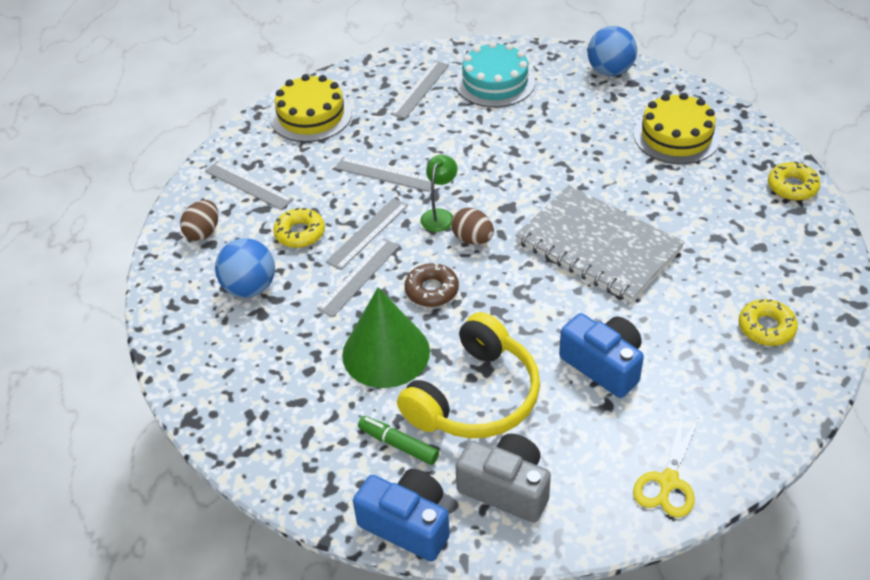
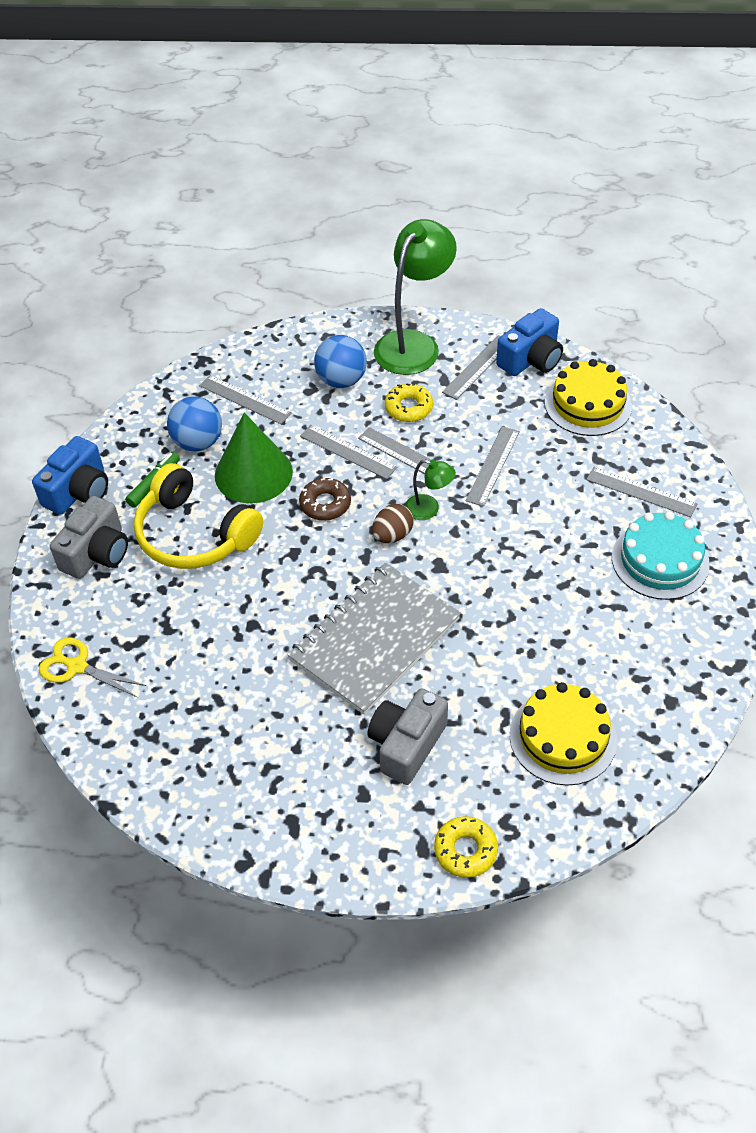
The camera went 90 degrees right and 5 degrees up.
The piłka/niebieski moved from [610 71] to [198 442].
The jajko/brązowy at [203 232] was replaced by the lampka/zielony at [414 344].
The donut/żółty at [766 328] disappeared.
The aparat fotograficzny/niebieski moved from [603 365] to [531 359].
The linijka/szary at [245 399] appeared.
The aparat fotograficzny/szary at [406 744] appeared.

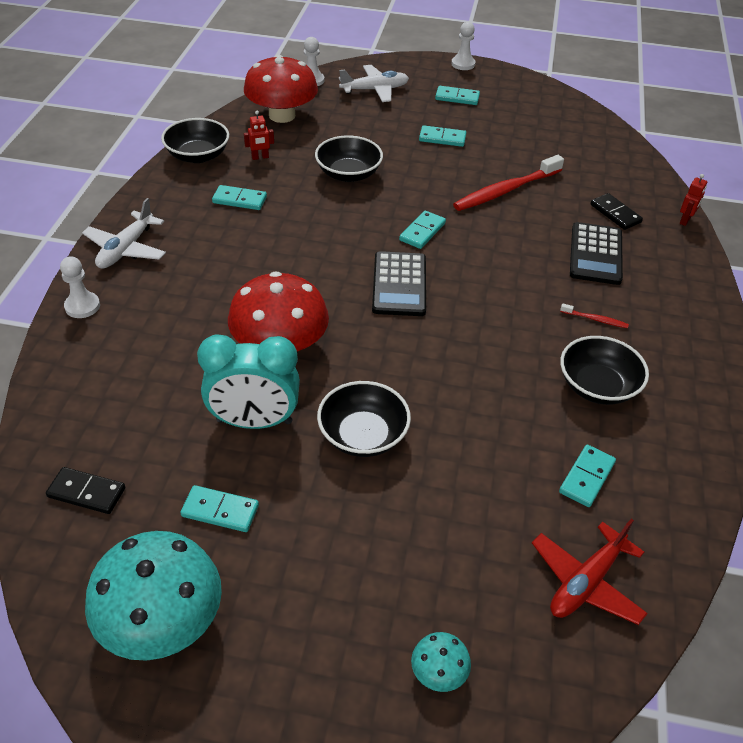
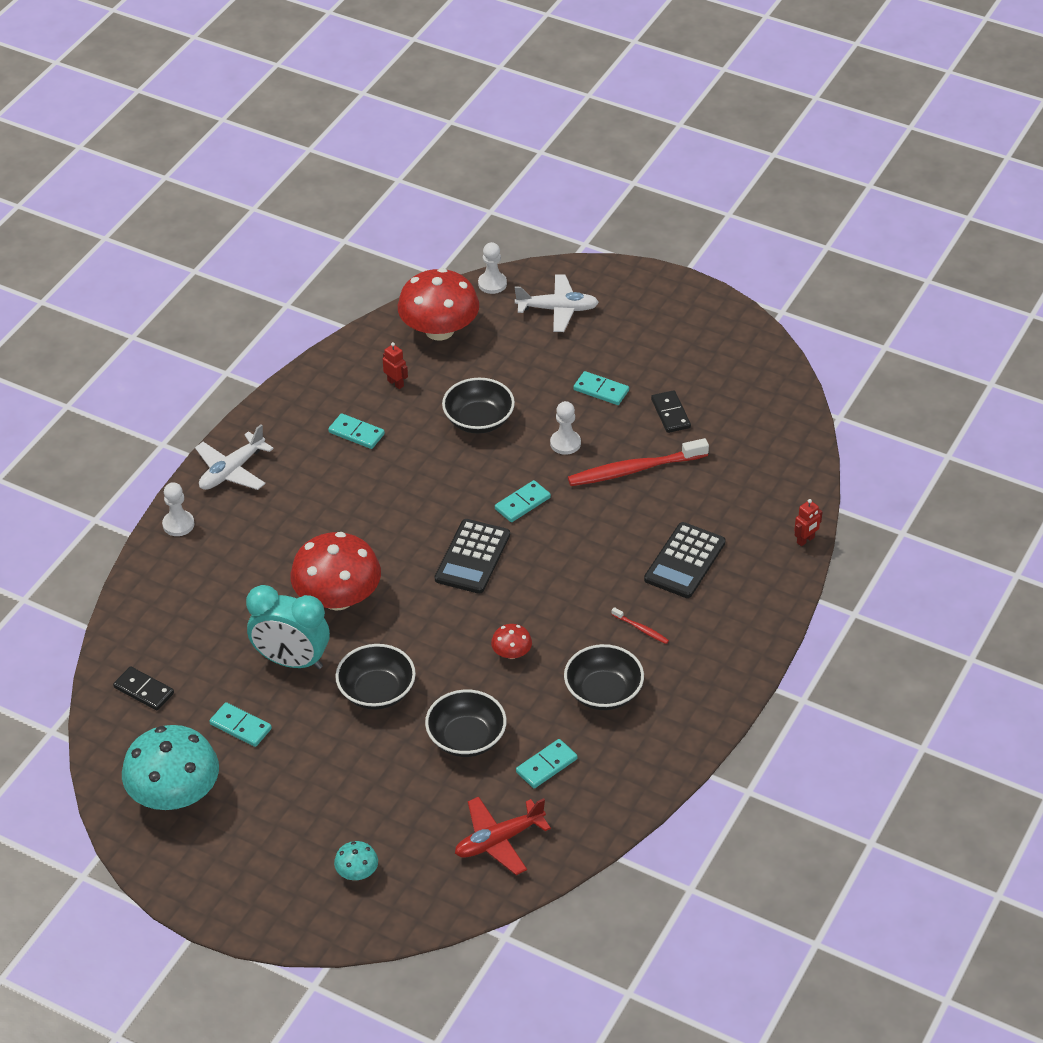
The camera went 20 degrees right and 0 degrees up.
The pionek/biały moved from [463 64] to [565 443].
The kostka domina/turkusowy at [457 97] disappeared.
The robot/czerwony at [260 157] turned 135 degrees counterclockwise.
The miska/czarny moved from [198 155] to [466 738].
The kostka domina/czarny moved from [615 213] to [670 413].
The grzyb/czerwony at [511 653] appeared.

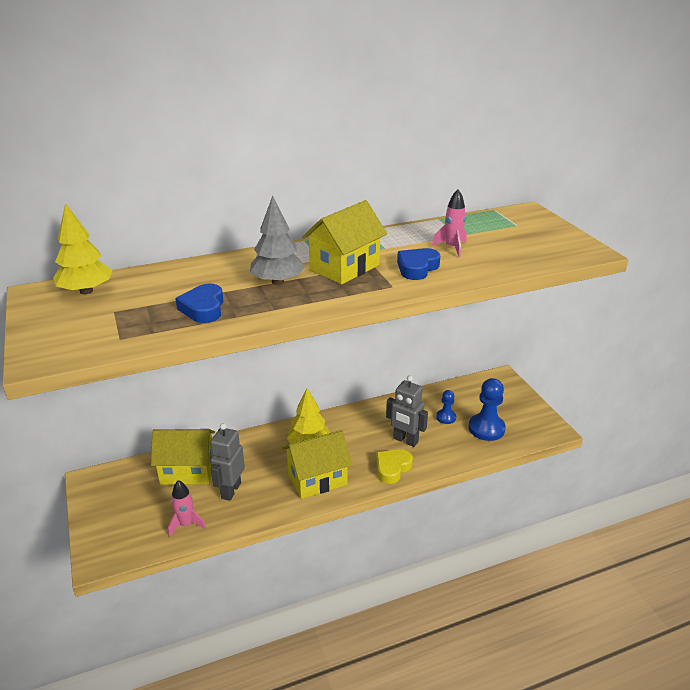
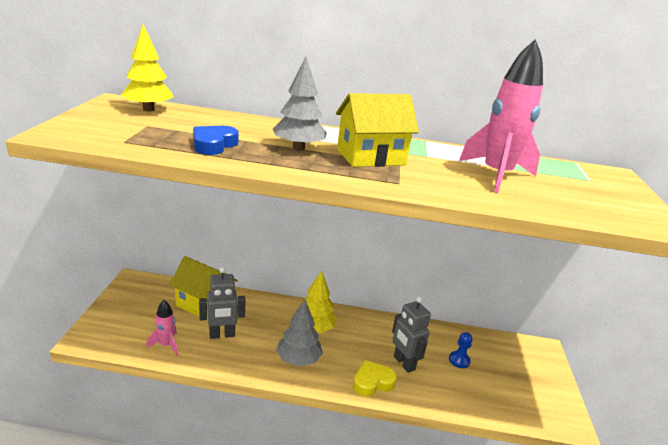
The camera went 25 degrees right and 5 degrees down.
The rakieta/różowy at [452 248] changed to 1.93 times the size.
The serce/niebieski at [417 268] disappeared.
The pionek/niebieski at [486 428] disappeared.
The robot/szary at [230 490] turned 150 degrees counterclockwise.
The domek/żółty at [317 479] was replaced by the drzewko/szary at [298 359].

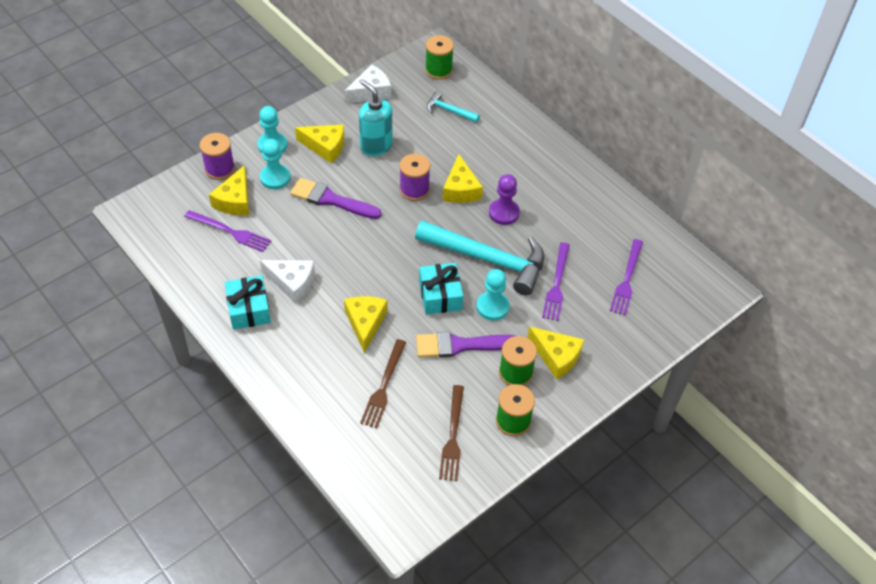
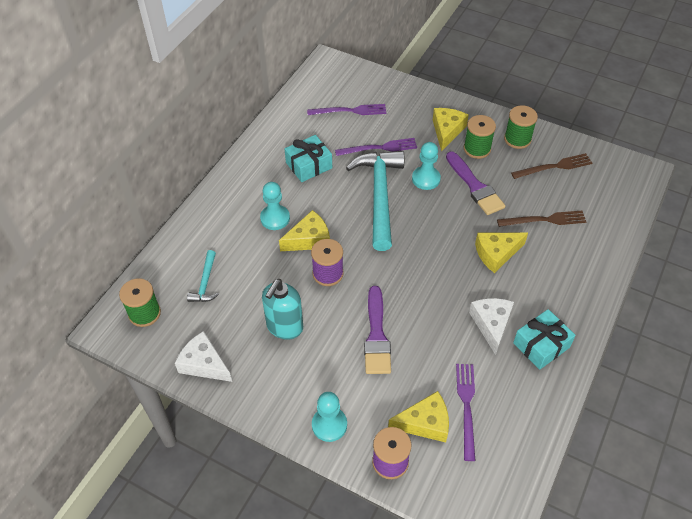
The camera went 110 degrees left and 0 degrees up.
The ser/żółty at [325 147] disappeared.
The pionek/turkusowy moved from [275 178] to [275 218].
The pionek/fioletowy at [504 213] disappeared.
The prezent/turkusowy moved from [440 295] to [309 165].

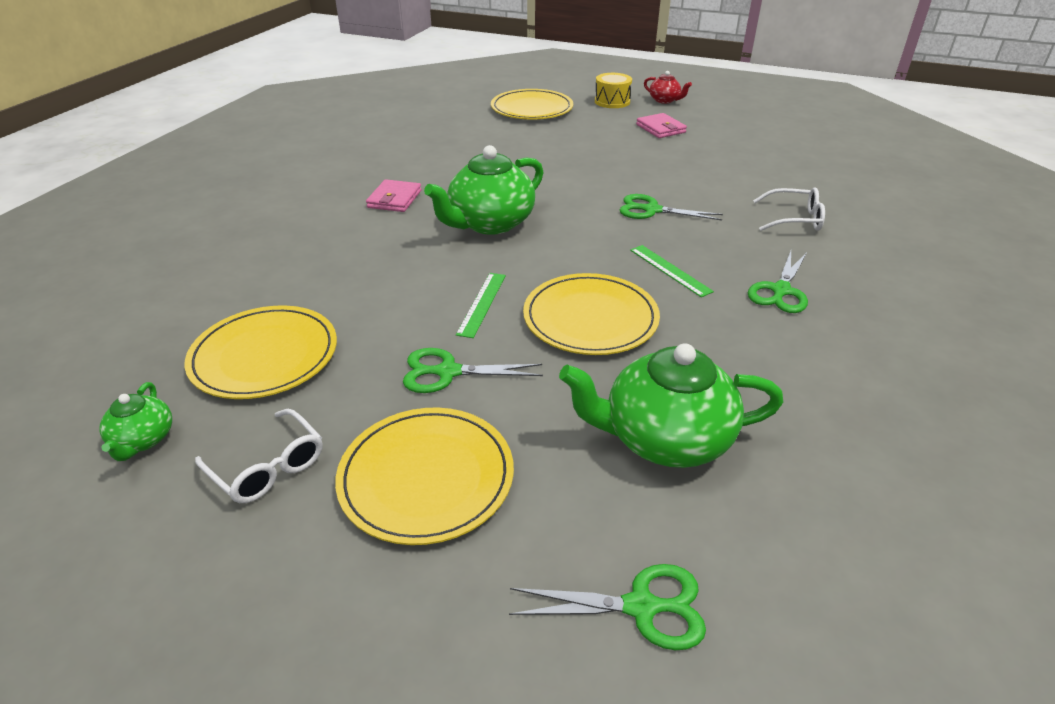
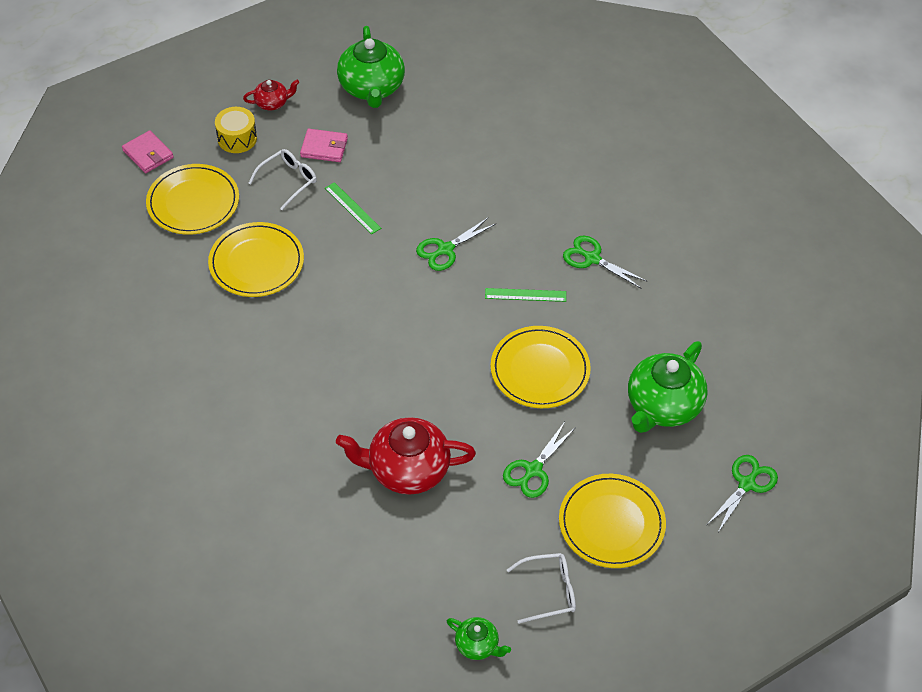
The camera went 55 degrees left and 15 degrees up.
The imbryk/zielony moved from [490 223] to [372 88].
The portfel/różowy moved from [394 199] to [148 154].
The okulary/biały moved from [794 219] to [288 181].
The nożyczki/zielony at [781 291] turned 150 degrees clockwise.
The linijka/zielony moved from [482 304] to [352 208].
The talerz/żółty moved from [264 356] to [256 262].
The imbryk/czerwony at [407 470] appeared.

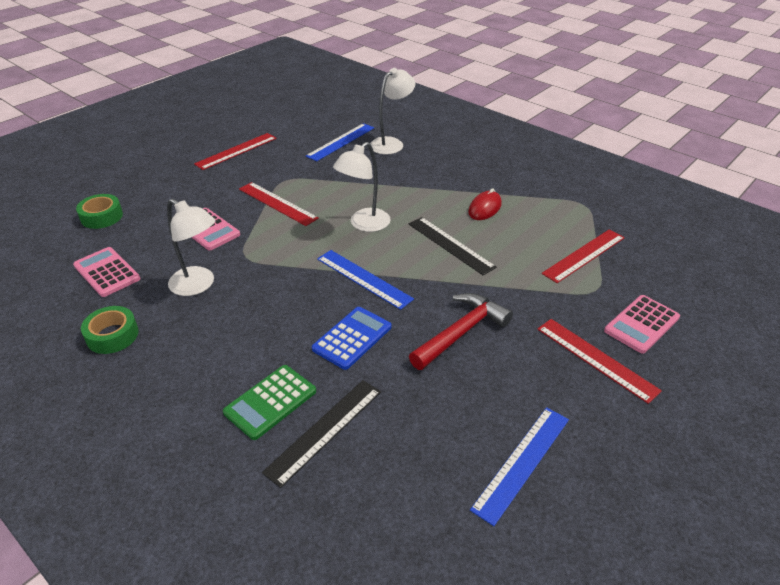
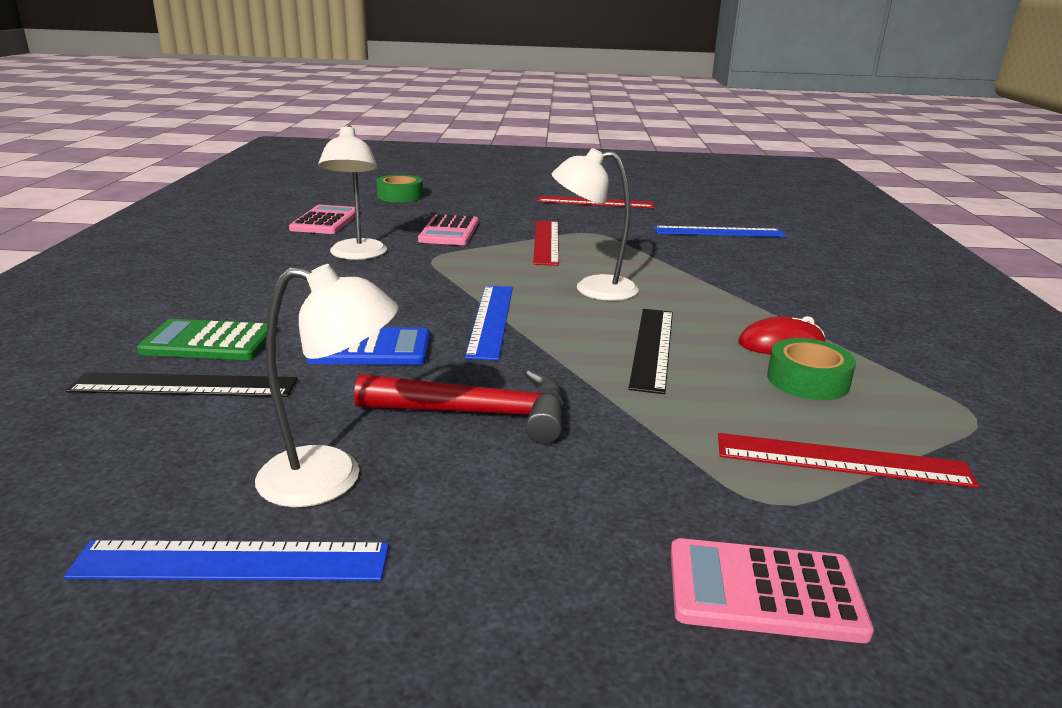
The camera went 50 degrees right and 15 degrees down.
The lampka/biały moved from [391 143] to [331 478].
The taśma klejąca/zielony moved from [112 335] to [807 380].
The linijka/czerwony at [596 359] disappeared.

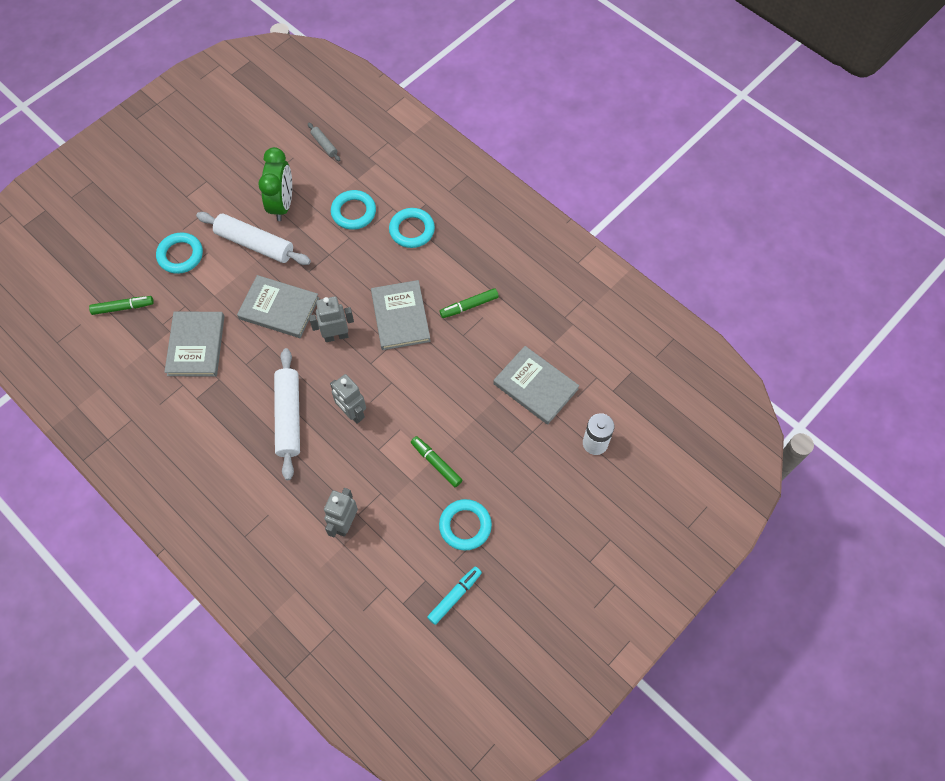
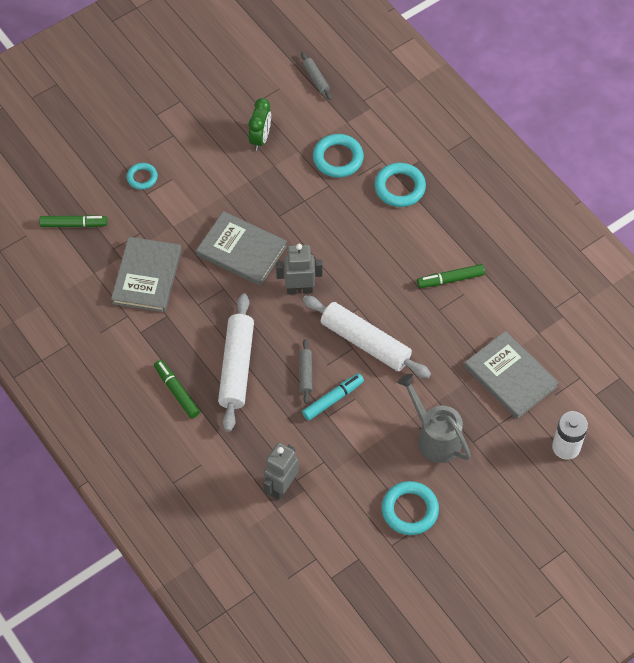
The camera went 10 degrees right and 5 degrees down.
The budzik/zielony at [282 204] changed to 0.66 times the size.
The wałek do ciasta/biały moved from [255 244] to [365 342].
The pierścień/turkusowy at [180 255] changed to 0.61 times the size.
The książka/szary at [400 317] disappeared.
The robot/szary at [352 413] was replaced by the wałek do ciasta/szary at [305 374].
The flamaster/zielony moved from [436 463] to [177 391].
The flamaster/turkusowy moved from [454 596] to [333 399].
The konewka/szary at [434 437] appeared.

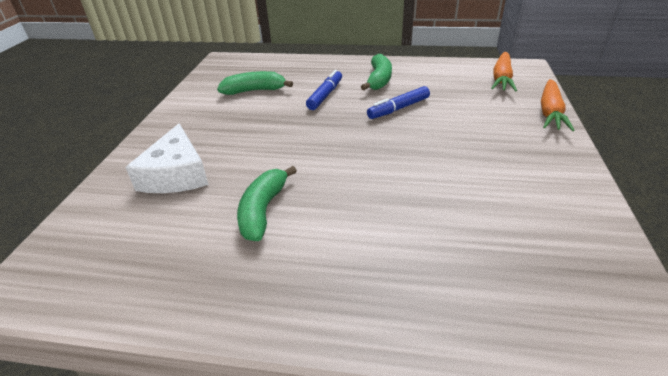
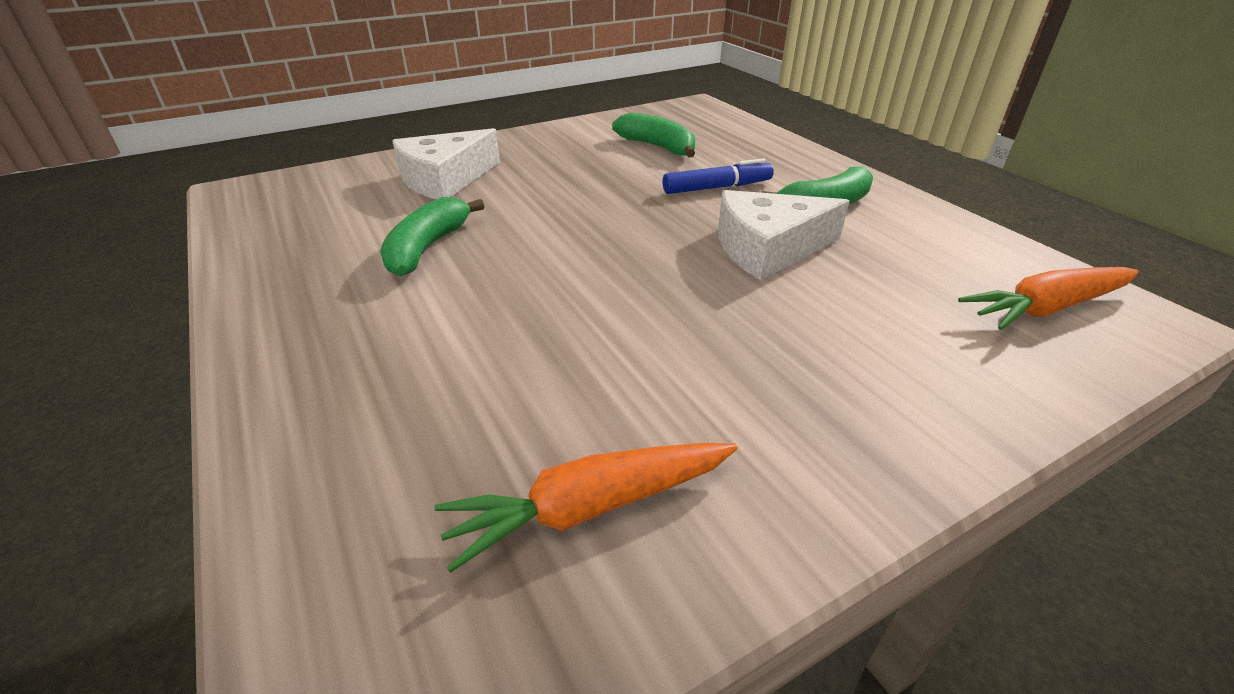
The camera went 50 degrees right and 0 degrees up.
The marchewka/pomarańczowy moved from [550 112] to [590 507].
The flamaster/niebieski at [398 108] was replaced by the ser/biały at [768 248].
The banan/zielony at [263 210] turned 45 degrees counterclockwise.

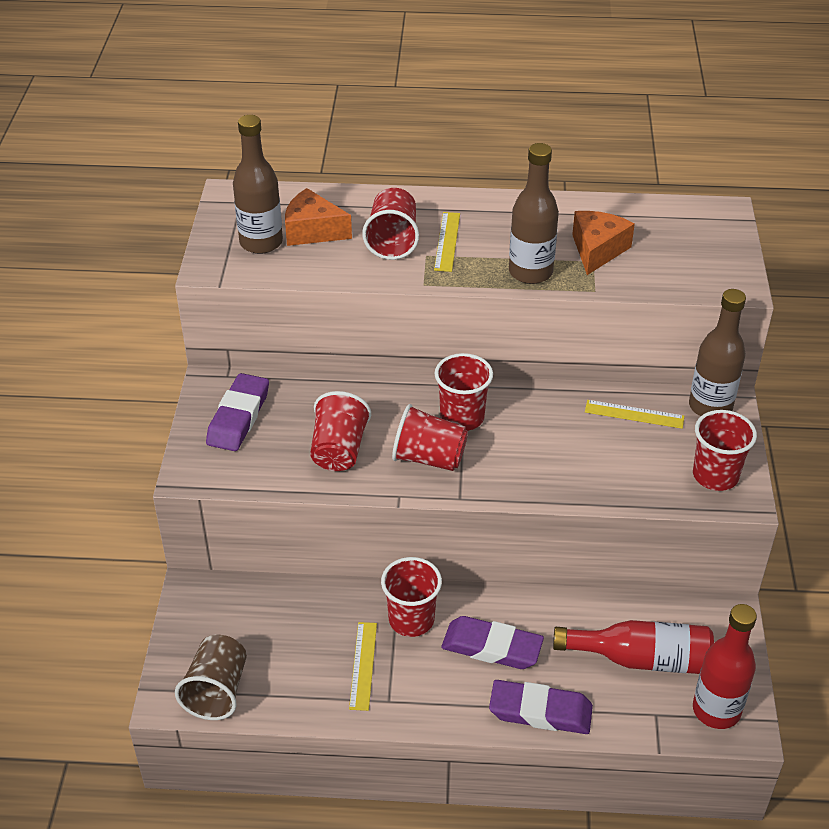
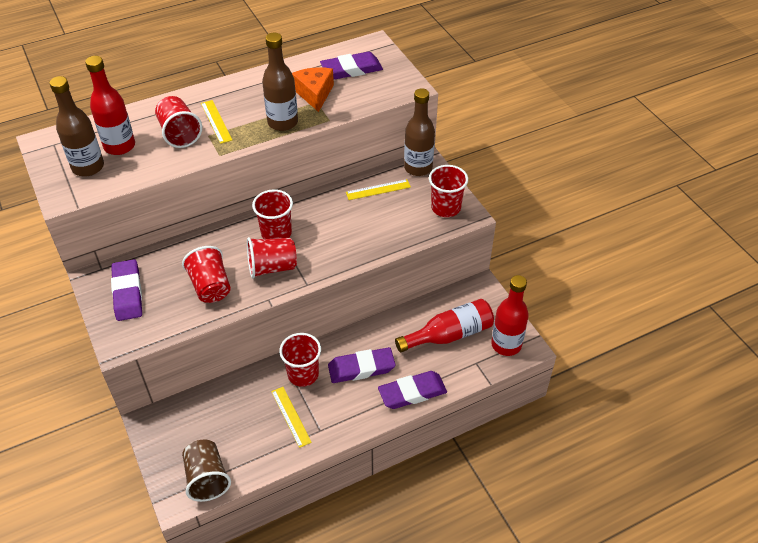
The camera went 30 degrees left and 5 degrees up.
The ser/pomarańczowy at [313 231] was replaced by the butelka/czerwony at [119 146].
The gumka do mazania/fioletowy at [351 69] appeared.

